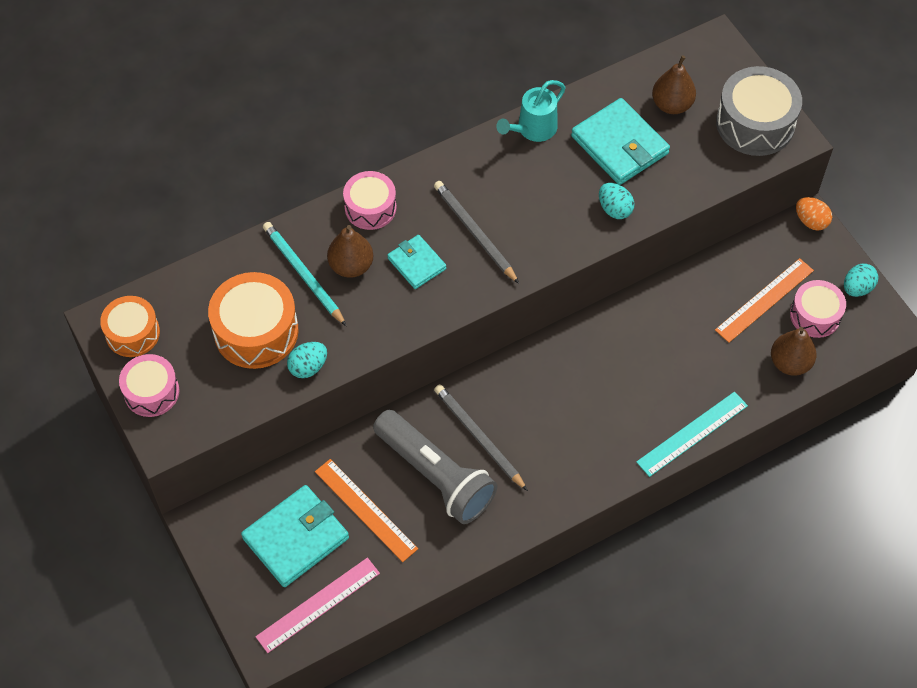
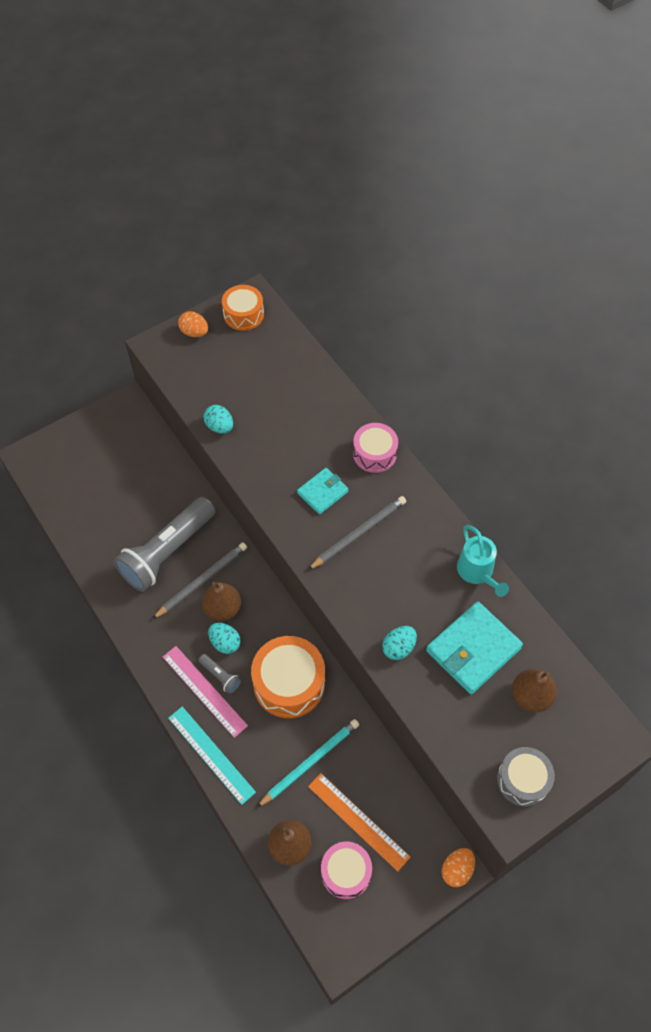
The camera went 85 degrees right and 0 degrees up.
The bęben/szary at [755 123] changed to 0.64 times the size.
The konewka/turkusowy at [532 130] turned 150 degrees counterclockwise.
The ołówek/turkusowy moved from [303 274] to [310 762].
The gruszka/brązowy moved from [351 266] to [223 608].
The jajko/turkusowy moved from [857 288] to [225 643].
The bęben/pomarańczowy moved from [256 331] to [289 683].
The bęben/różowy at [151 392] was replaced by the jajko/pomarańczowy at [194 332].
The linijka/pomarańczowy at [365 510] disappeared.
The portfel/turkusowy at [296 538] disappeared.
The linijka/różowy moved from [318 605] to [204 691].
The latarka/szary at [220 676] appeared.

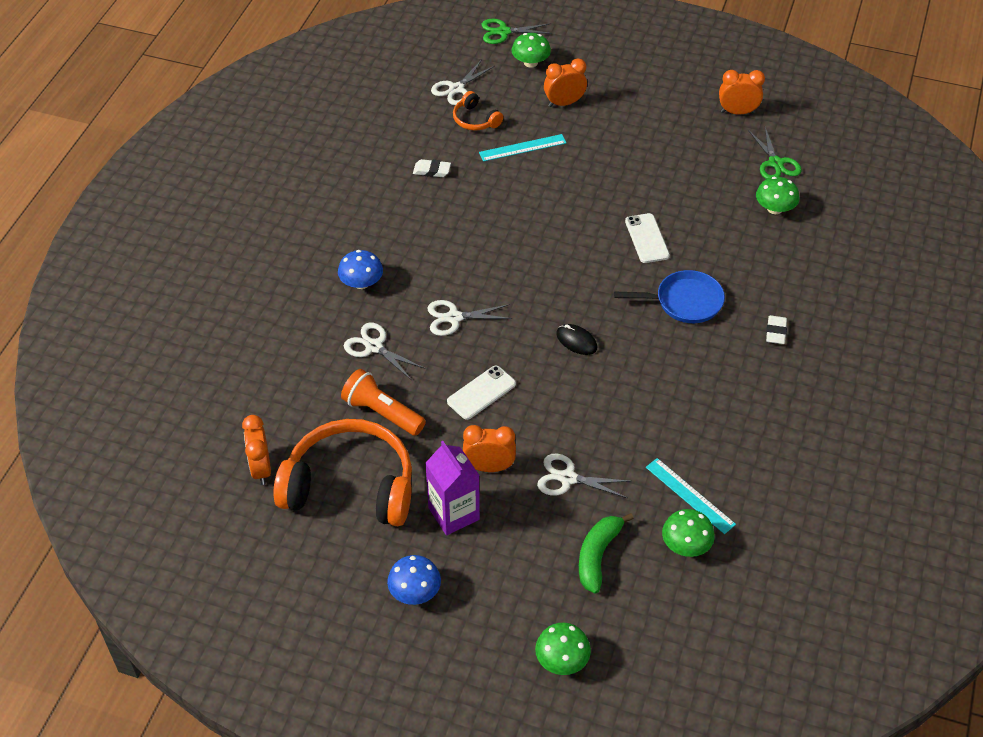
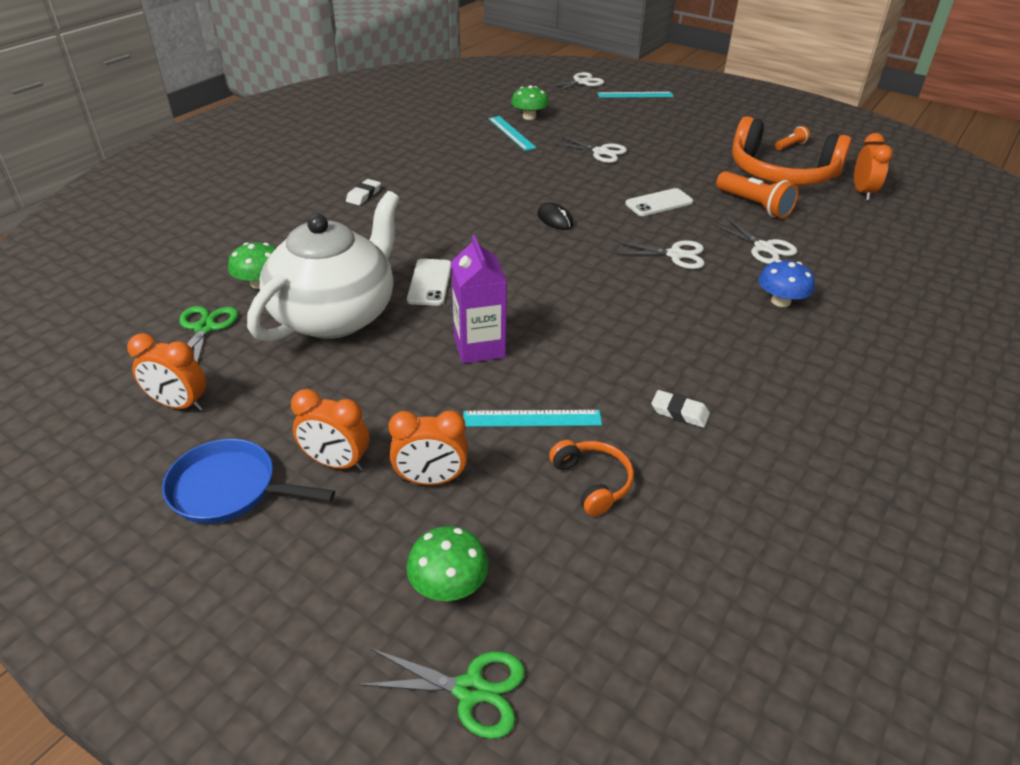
The camera went 165 degrees left and 10 degrees down.
The nożyczki/biały moved from [456 89] to [581 82].
The patelnia/niebieski moved from [684 301] to [230 489].
The budzik/pomarańczowy moved from [489 467] to [336 463].
The karton mleka/fioletowy moved from [453 513] to [479 347].
The banan/zielony at [597 555] disappeared.
The grzyb/niebieski at [415 591] disappeared.
The grzyb/zielony at [562 660] was replaced by the linijka/turkusowy at [635 95].
The latarka/pomarańczowy at [790 146] appeared.
The imbryk/biały at [336 315] appeared.

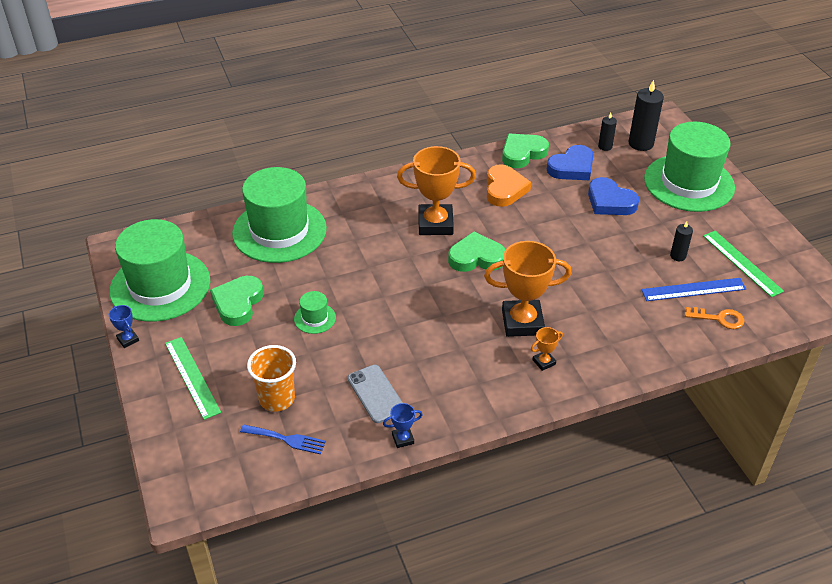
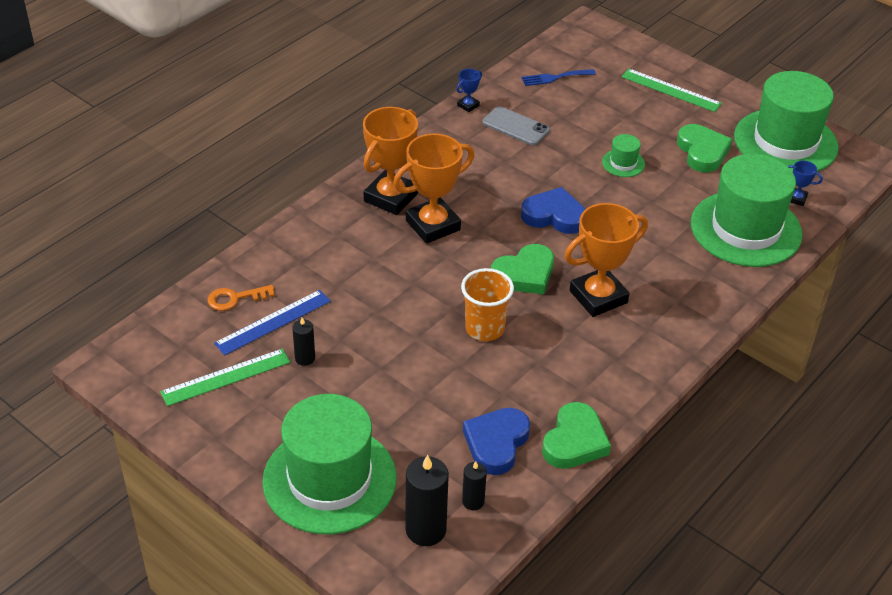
The camera went 150 degrees right and 0 degrees up.
The serce/pomarańczowy at [504 189] disappeared.
The serce/niebieski moved from [610 201] to [554 216].
The linijka/zielony at [742 263] turned 60 degrees counterclockwise.
The puchar/niebieski moved from [128 339] to [796 199].
The puchar/pomarańczowy at [544 362] changed to 2.30 times the size.
The szklanka/pomarańczowy moved from [277 399] to [484 329].

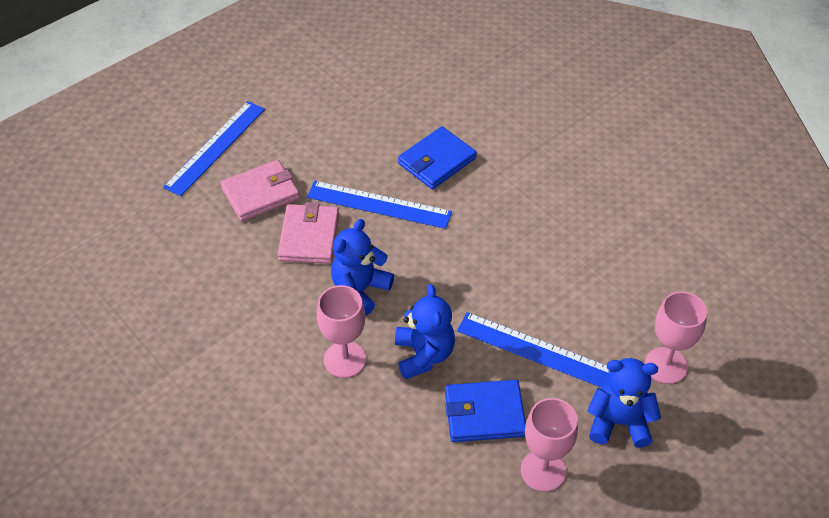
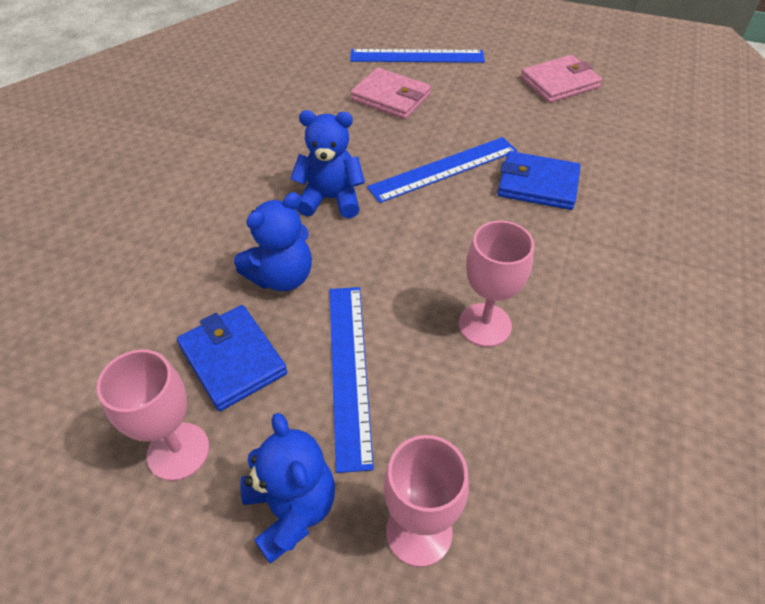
The camera went 60 degrees right and 0 degrees up.
The linijka/niebieski at [379 205] turned 75 degrees clockwise.
The portfel/różowy moved from [309 237] to [559 83].
The kielich/różowy moved from [345 359] to [485 325].

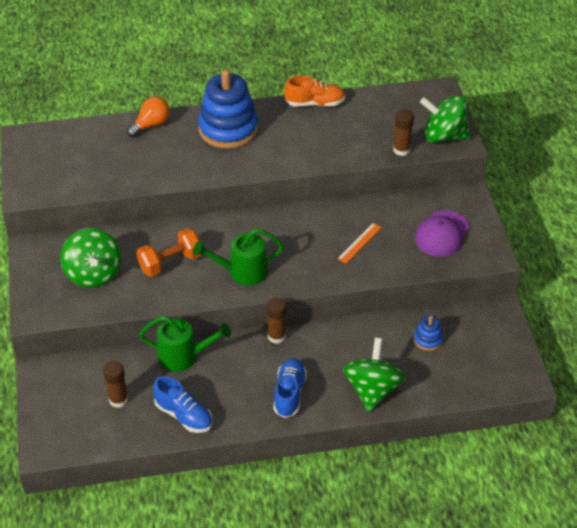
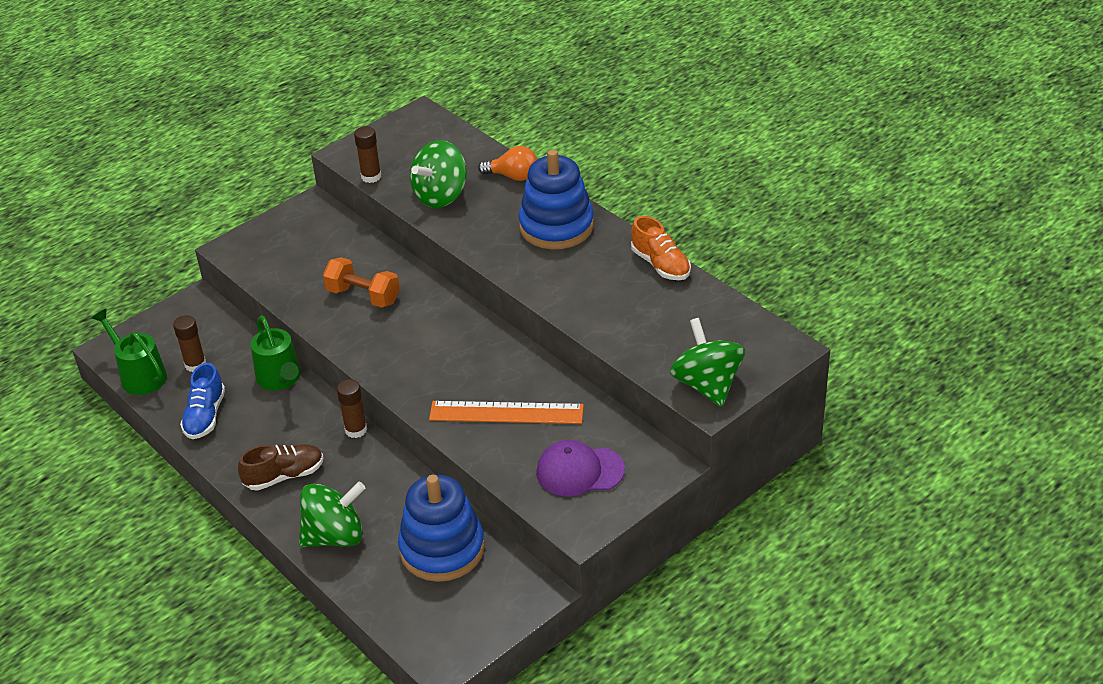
The camera went 60 degrees right and 5 degrees down.
The klej w sztyfcie/brązowy moved from [401 150] to [371 176].
The linijka/pomarańczowy at [359 243] changed to 1.89 times the size.
The bączek/zielony moved from [93 274] to [441 196].
The konewka/zielony moved from [242 272] to [139 375].
The zabawka nakładanka/niebieski at [428 339] changed to 2.24 times the size.
The but/niebieski at [289 394] became the but/brązowy at [284 476].

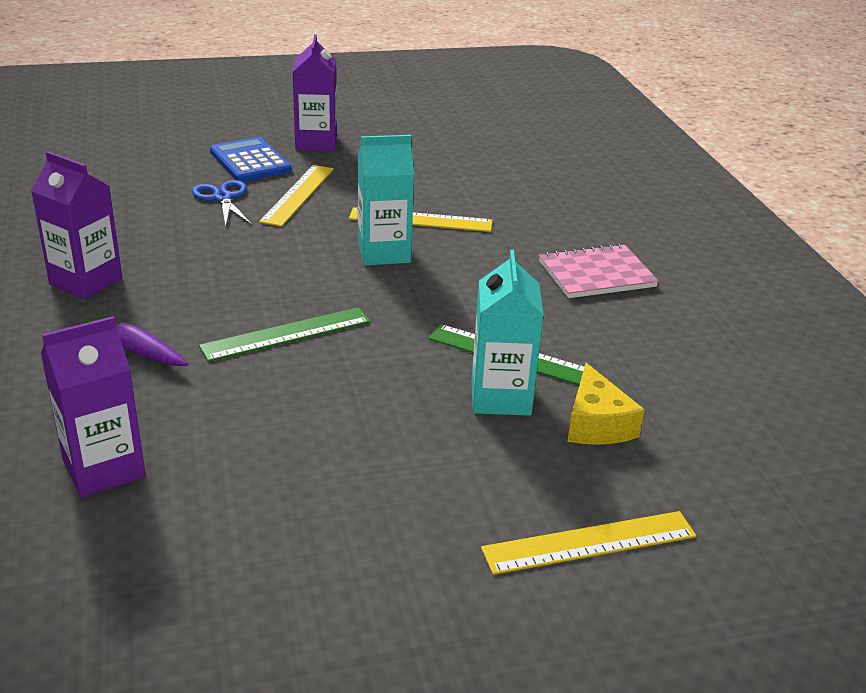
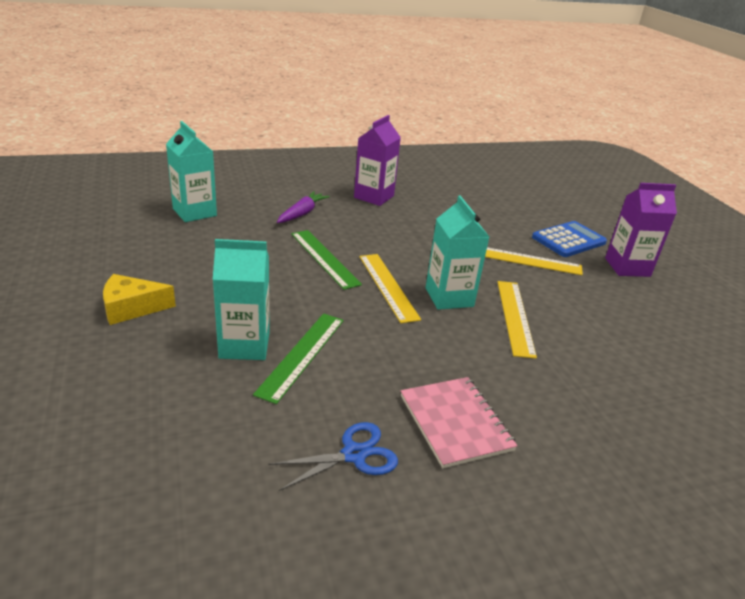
The camera went 85 degrees right and 0 degrees up.
The nożyczki/niebieski moved from [223 198] to [353 454].
The karton mleka/fioletowy at [104 468] became the karton mleka/turkusowy at [194 212].
The ser/żółty moved from [596 423] to [132 308].
The linijka/żółty moved from [589 542] to [388 286].

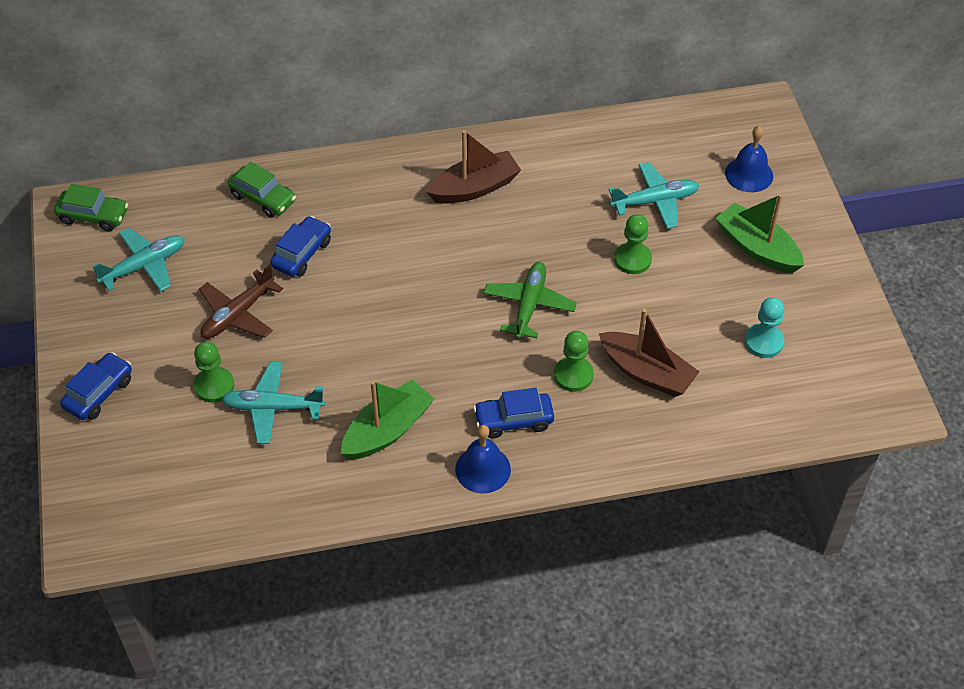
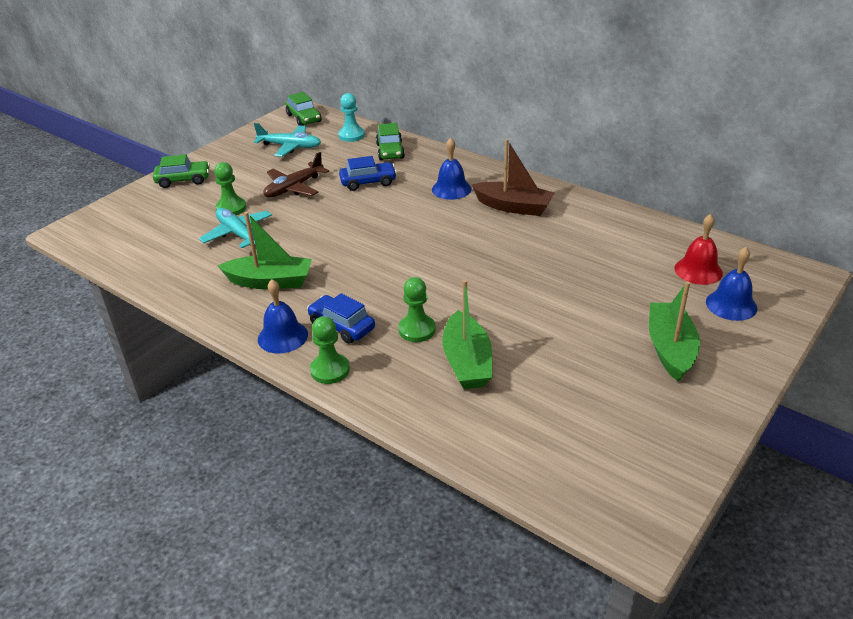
The camera went 50 degrees right and 15 degrees down.
The samolot/turkusowy at [655 201] disappeared.
The pionek/zielony moved from [632 259] to [330 370].
The samolot/zielony at [529 305] disappeared.
The samolot/brązowy at [237 315] turned 45 degrees counterclockwise.
The pionek/turkusowy moved from [763 342] to [351 135].
The łódka/brązowy at [646 372] became the łódka/zielony at [467 362].
The samochód/niebieski at [99 393] became the samochód/zielony at [183 180].
The dzwonek/niebieski at [451 189] appeared.
The dzwonek/czerwony at [698 270] appeared.

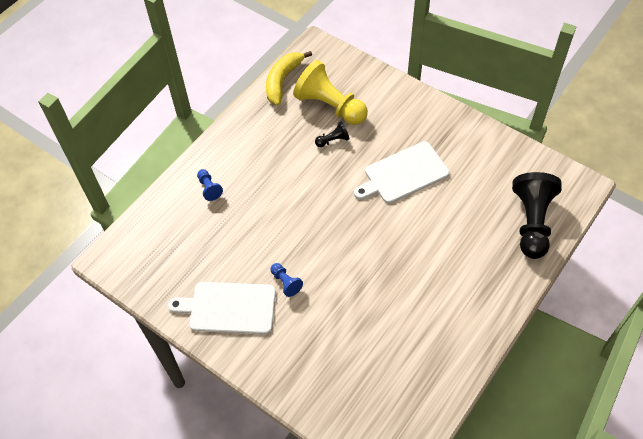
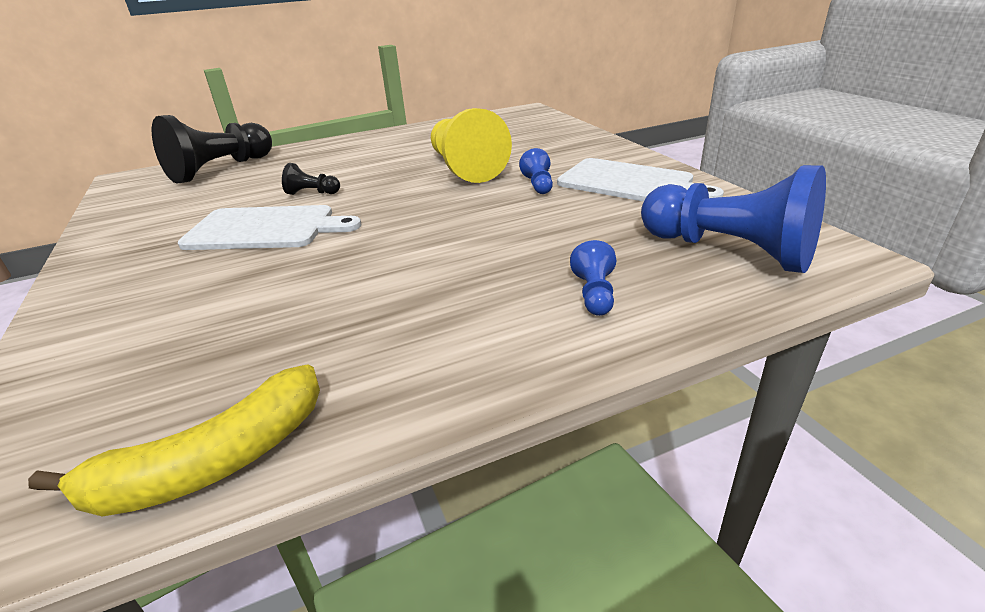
The camera went 150 degrees left and 25 degrees down.
The pionek/żółty moved from [330 106] to [465 168].
The pionek/czarny moved from [333 140] to [312 193].
The pionek/niebieski at [729 251] appeared.

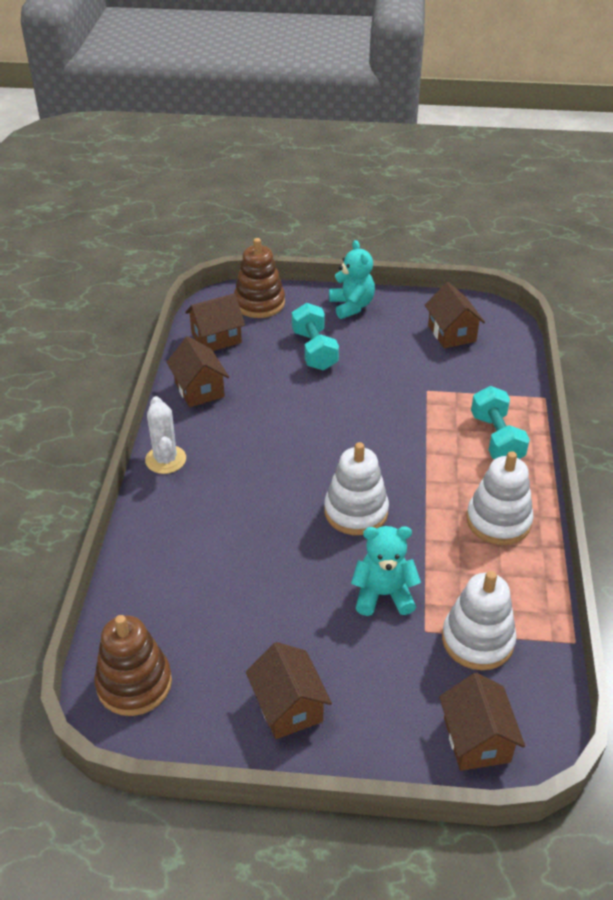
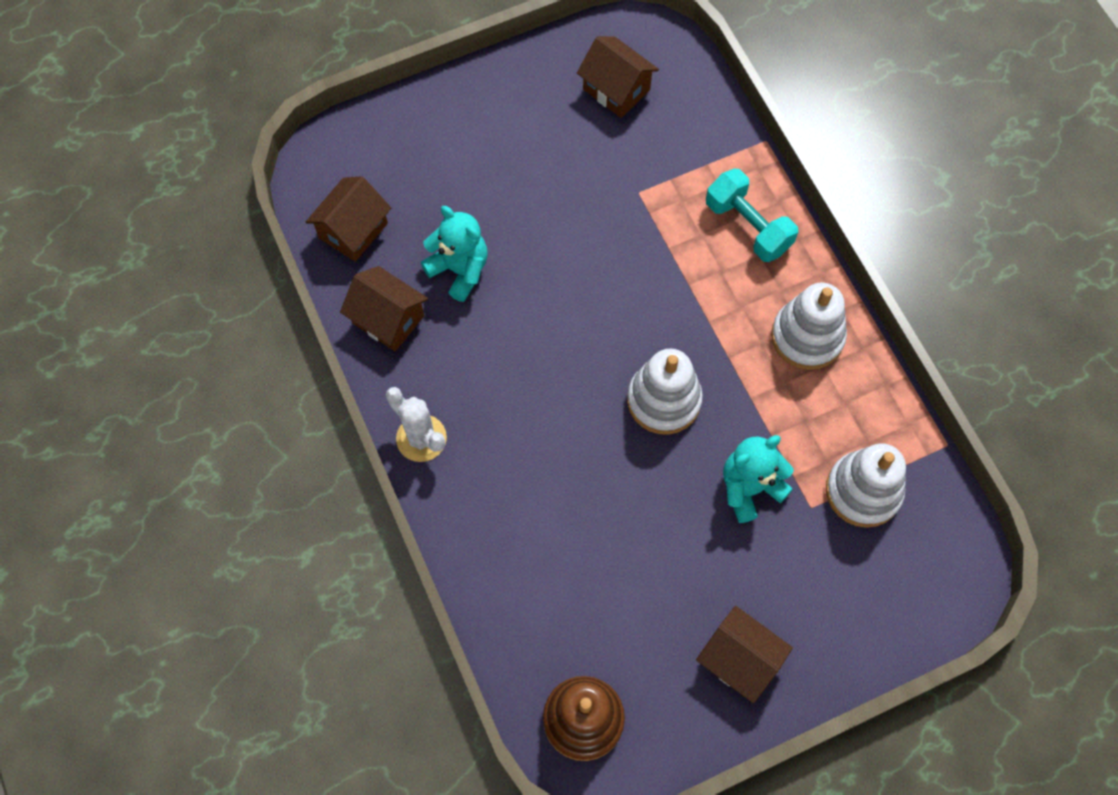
The camera went 30 degrees left and 25 degrees up.
The zabawka nakładanka/brązowy at [259 303] disappeared.
The miś/turkusowy moved from [351 306] to [459 270].
The hantel/turkusowy at [314 350] disappeared.
The domek/brązowy at [476 740] disappeared.

